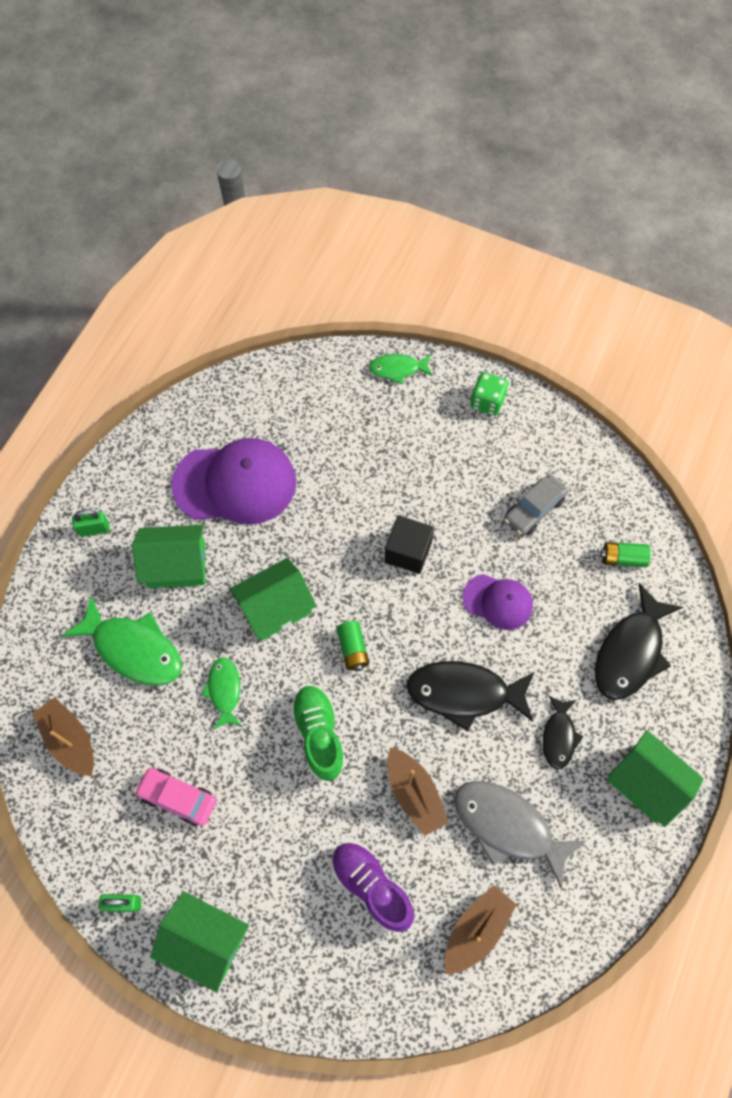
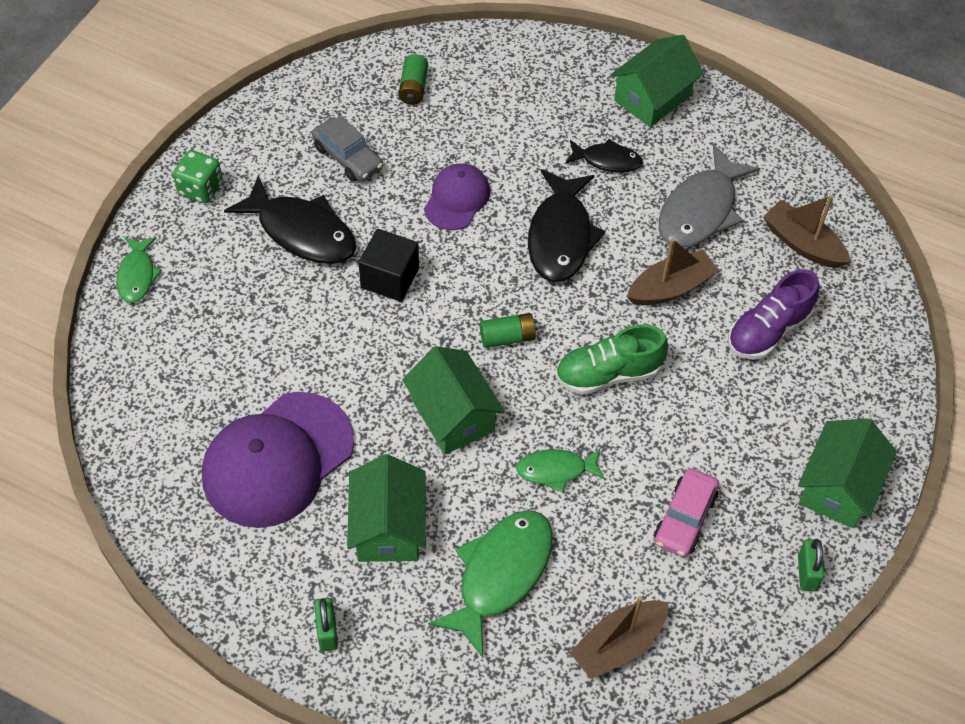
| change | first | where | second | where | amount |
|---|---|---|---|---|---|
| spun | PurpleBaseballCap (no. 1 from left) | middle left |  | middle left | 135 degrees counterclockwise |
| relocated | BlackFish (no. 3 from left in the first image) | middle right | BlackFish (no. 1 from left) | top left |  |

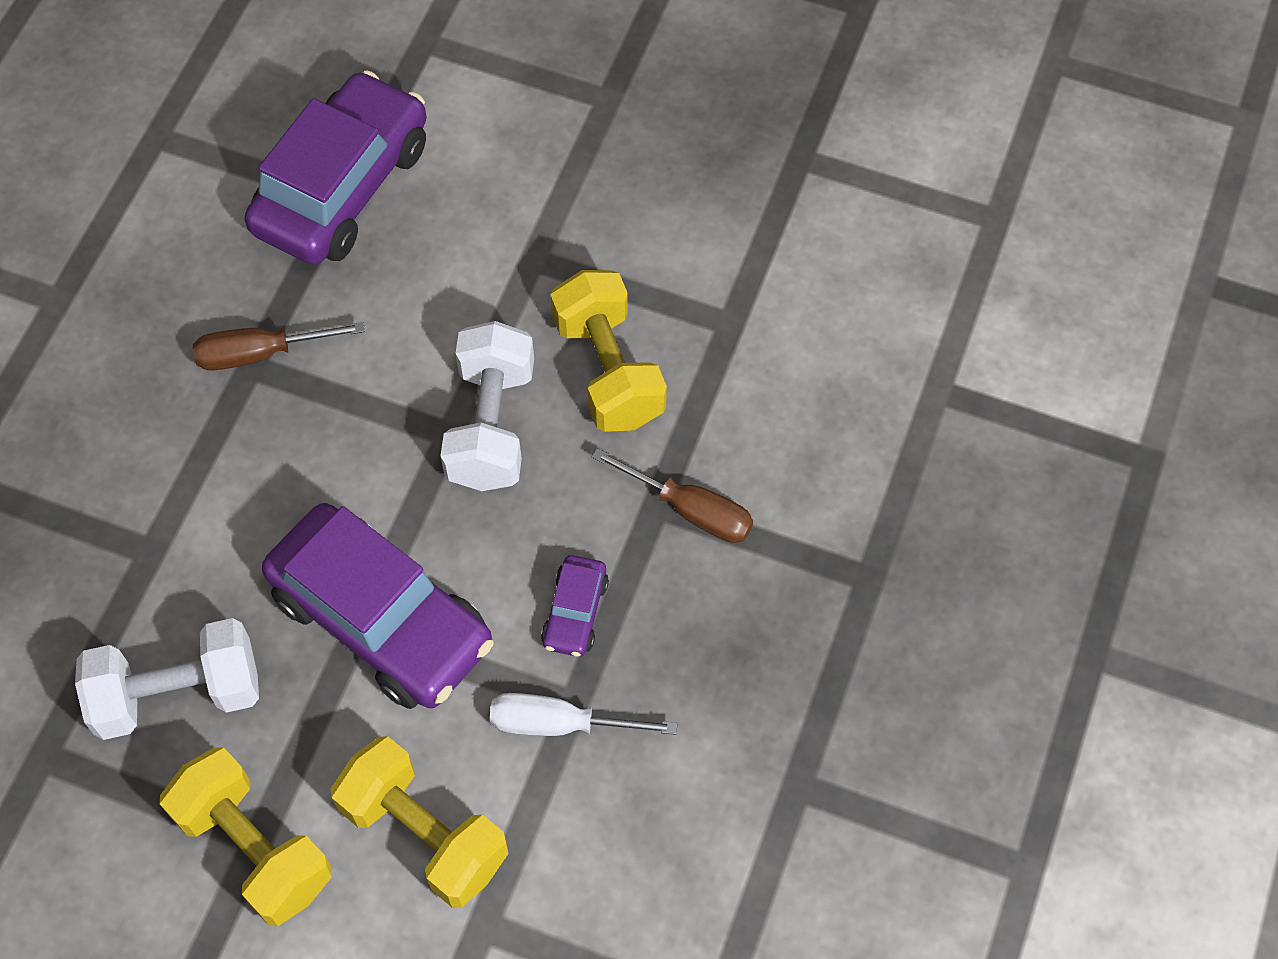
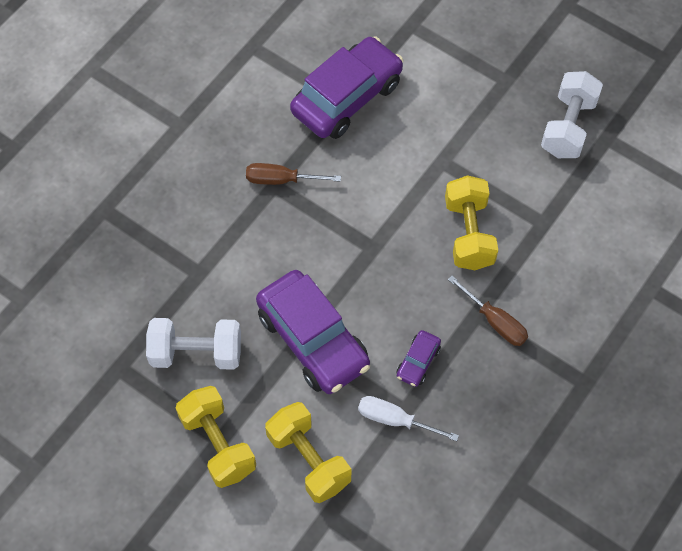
| change | first | where | second | where | amount |
|---|---|---|---|---|---|
| relocated | WhiteHandWeight (no. 2 from left) | centre |  | top right |  |

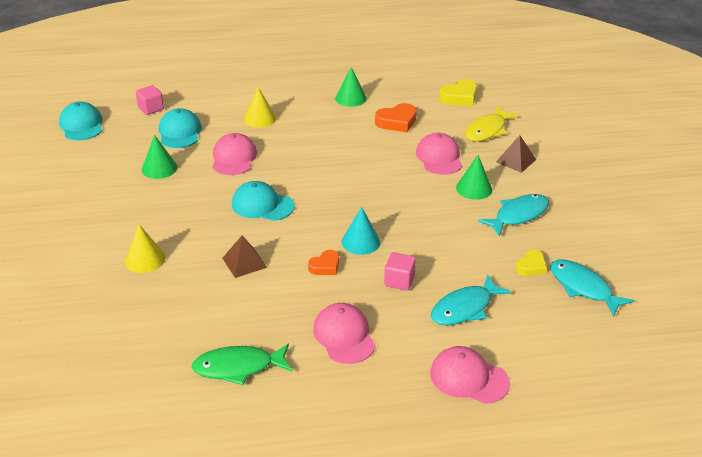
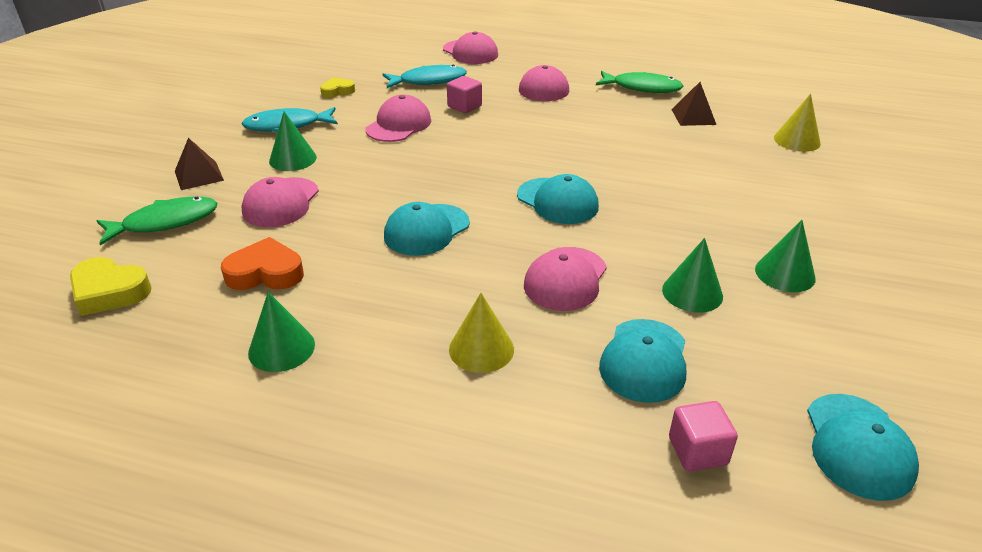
| change | first | where | second | where | amount |
|---|---|---|---|---|---|
| relocated | BrightYellowCone (no. 1 from left in the first image) | middle left | BrightYellowCone (no. 2 from left) | top right |  |
| relocated | BrownSolidPyramid (no. 1 from left in the first image) | centre | BrownSolidPyramid (no. 2 from left) | top right |  |
| missing | OrangeColouredHeartShape (no. 1 from left) | centre |  |  |  |
| missing | TealCone | centre |  |  |  |
| spun | BrightYellowHeartShape (no. 1 from left) | top centre |  | middle left | 150 degrees counterclockwise |
| colour | BrightYellowFish | top right | GreenFish (no. 1 from left) | middle left |  |
| missing | TealFish (no. 3 from left) | middle right |  |  |  |
| appeared |  |  | PinkBaseballCap (no. 2 from left) | top centre |  |
| appeared |  |  | TealBaseballCap (no. 1 from left) | centre |  |
| appeared |  |  | GreenCone (no. 4 from left) | middle right |  |

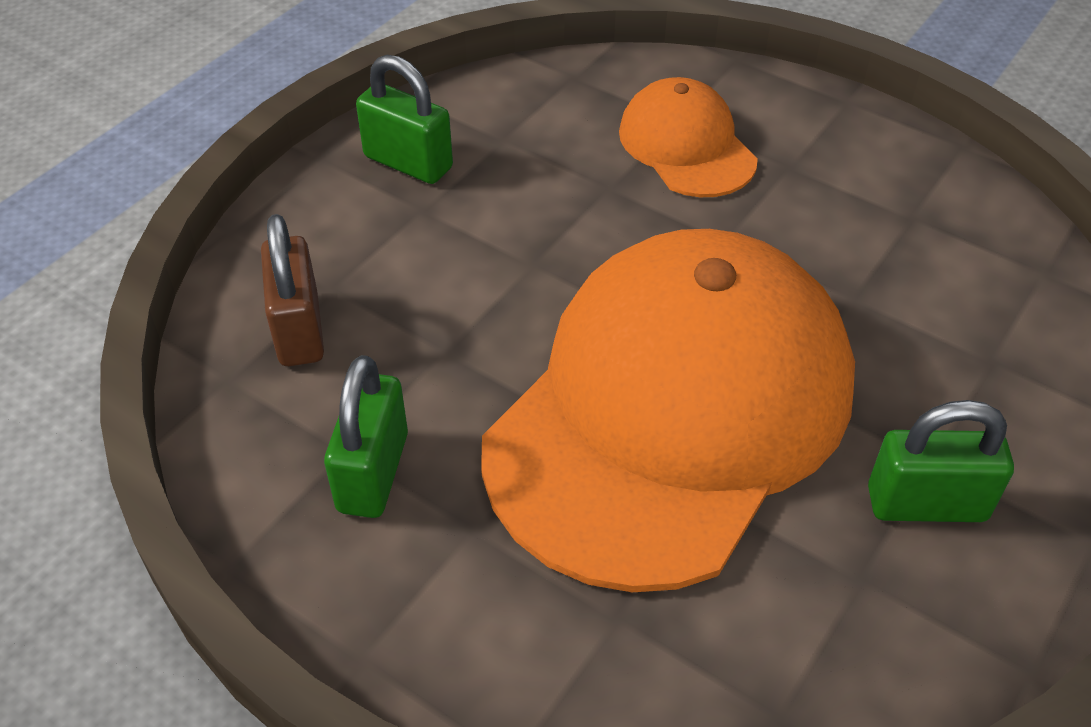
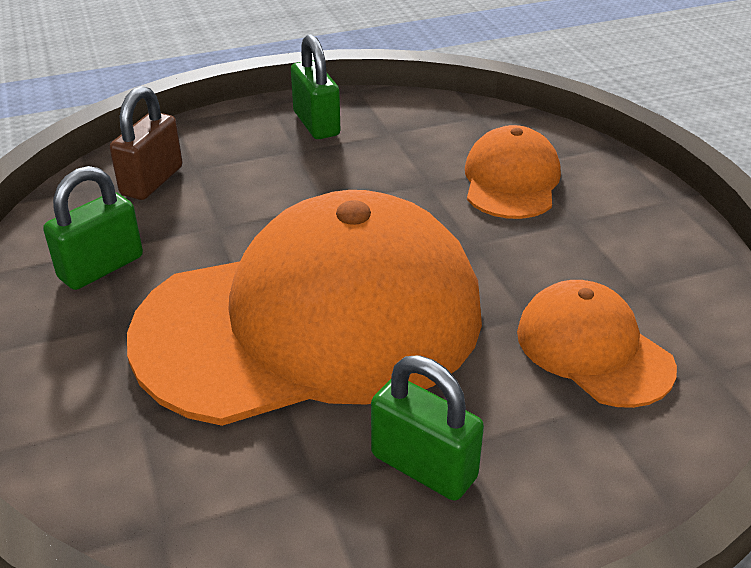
| change | first | where | second | where | amount |
|---|---|---|---|---|---|
| appeared |  |  | OrangeColouredBaseballCap (no. 3 from left) | middle right |  |

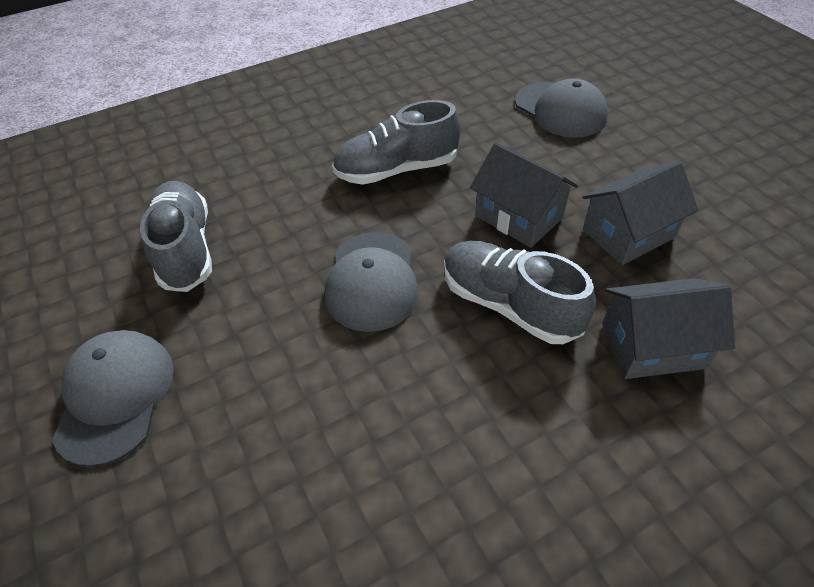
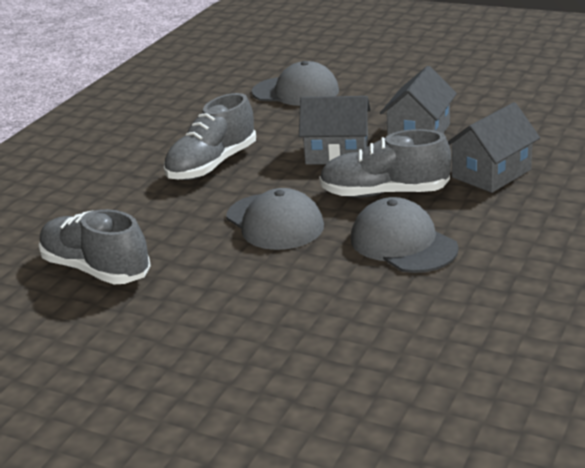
| change | first | where | second | where | amount |
|---|---|---|---|---|---|
| relocated | GreyBaseballCap (no. 1 from left in the first image) | bottom left | GreyBaseballCap (no. 3 from left) | middle right |  |

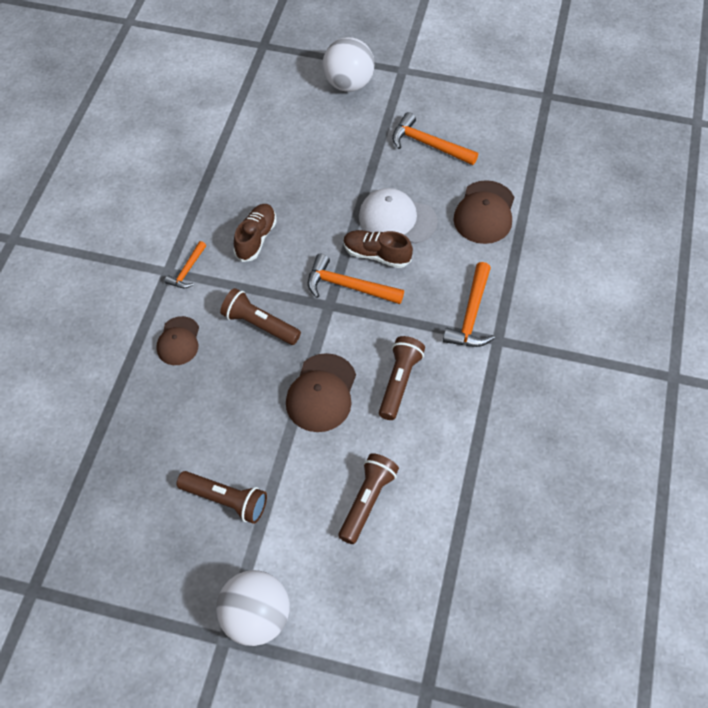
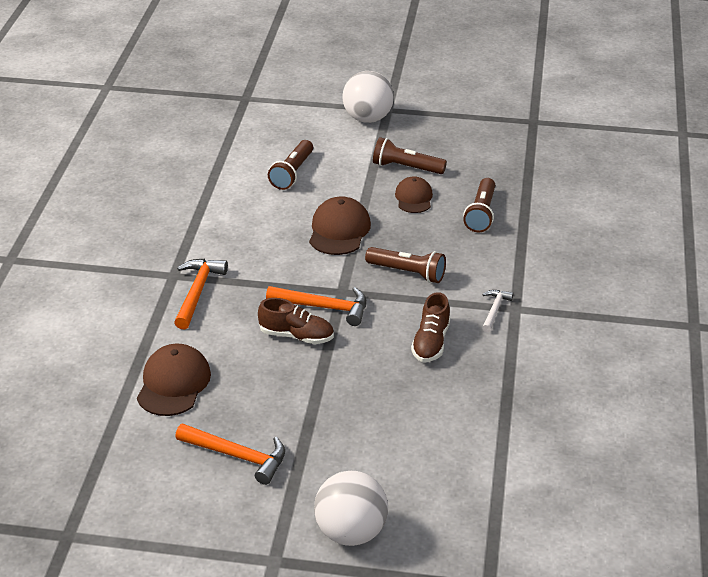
| change | first | where | second | where | amount |
|---|---|---|---|---|---|
| relocated | BrownBaseballCap (no. 1 from left in the first image) | middle left | BrownBaseballCap (no. 3 from left) | centre |  |
| colour | OrangeColouredHammer (no. 1 from left) | middle left | WhiteHammer | middle right |  |
| missing | WhiteBaseballCap | top centre |  |  |  |
| relocated | BrownPocketTorch (no. 4 from left) | centre |  | middle right |  |

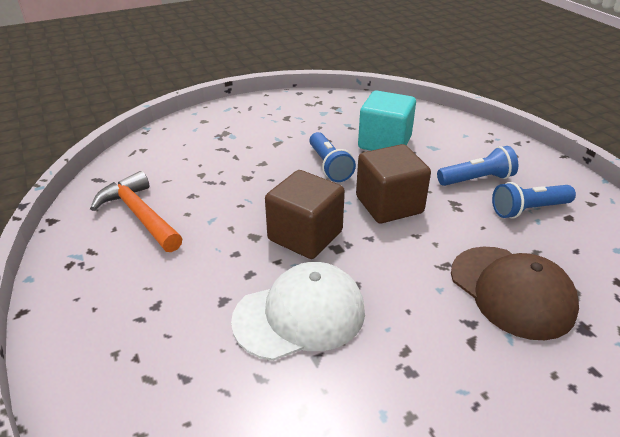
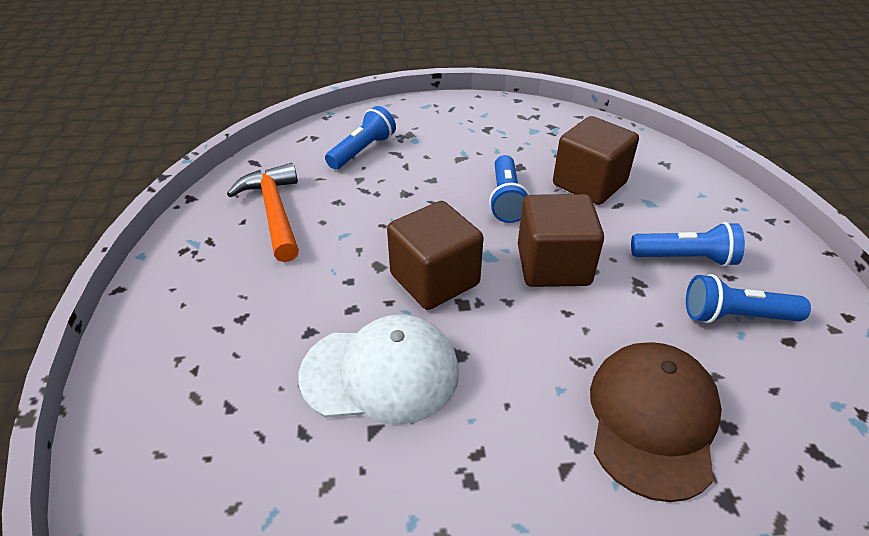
| change | first | where | second | where | amount |
|---|---|---|---|---|---|
| colour | TealCube | top centre | BrownCube (no. 3 from left) | top right |  |
| spun | BrownBaseballCap | bottom right |  | bottom right | 150 degrees counterclockwise |
| appeared |  |  | RoyalBluePocketTorch (no. 1 from left) | top centre |  |

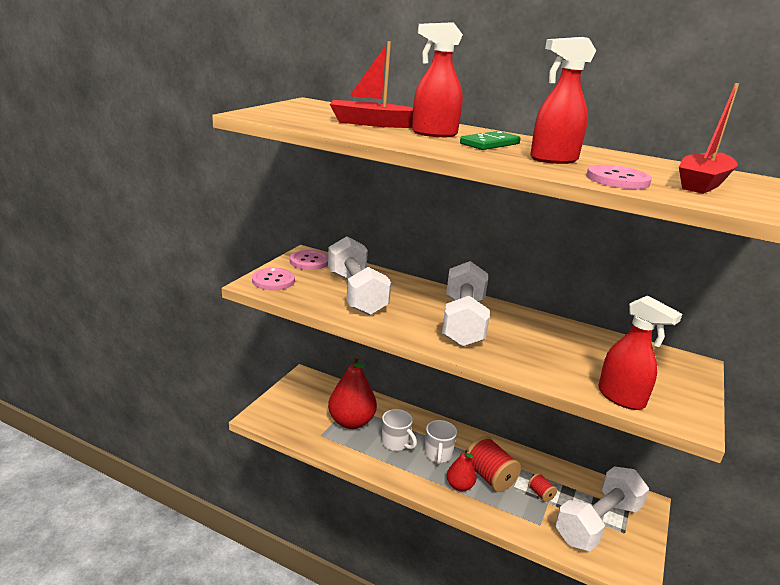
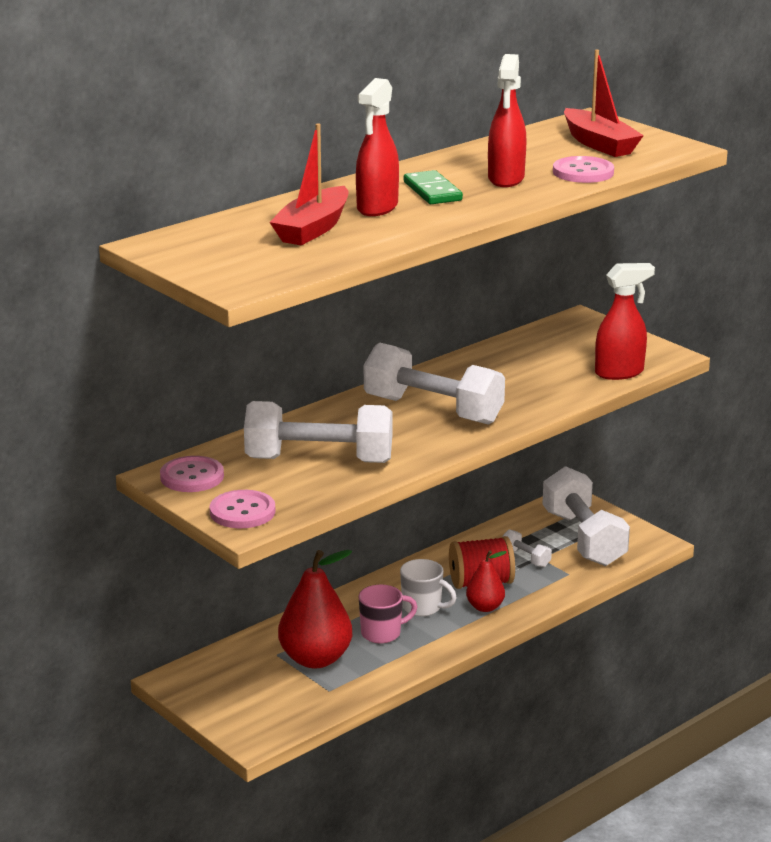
| change | first | where | second | where | amount |
|---|---|---|---|---|---|
| colour | WhiteMug (no. 1 from left) | bottom centre | PinkMug | bottom centre |  |
| exchanged | ScarletSpool (no. 2 from left) | bottom right | WhiteHandWeight (no. 3 from left) | middle right |  |

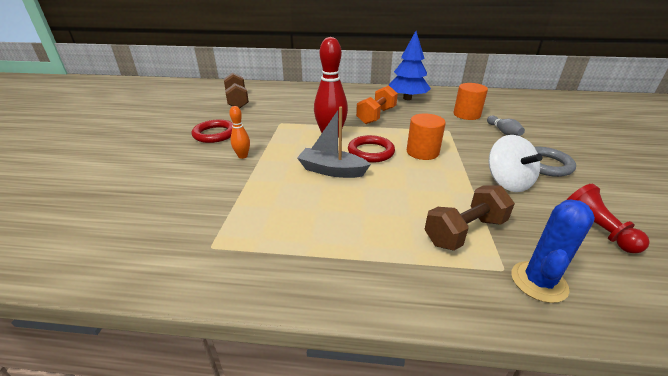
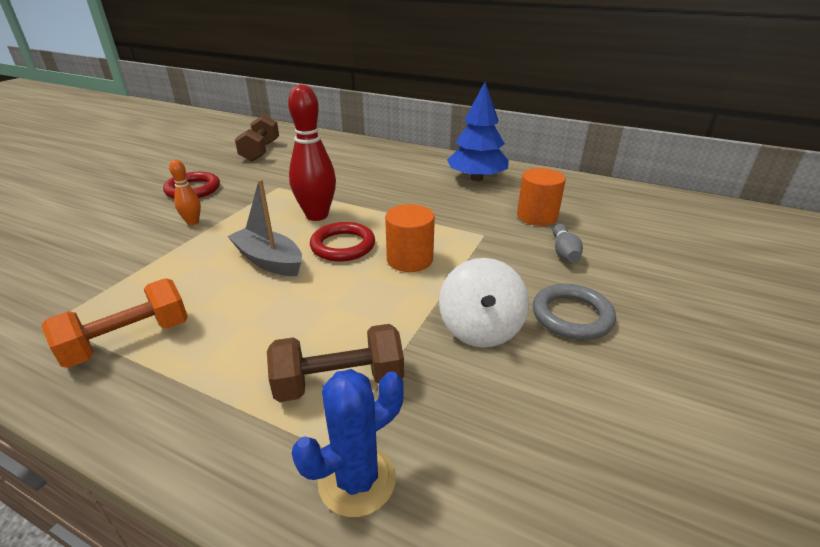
| change | first | where | second | where | amount |
|---|---|---|---|---|---|
| relocated | OrangeColouredHandWeight | top centre |  | middle left |  |
| missing | ScarletGamePawn | middle right |  |  |  |

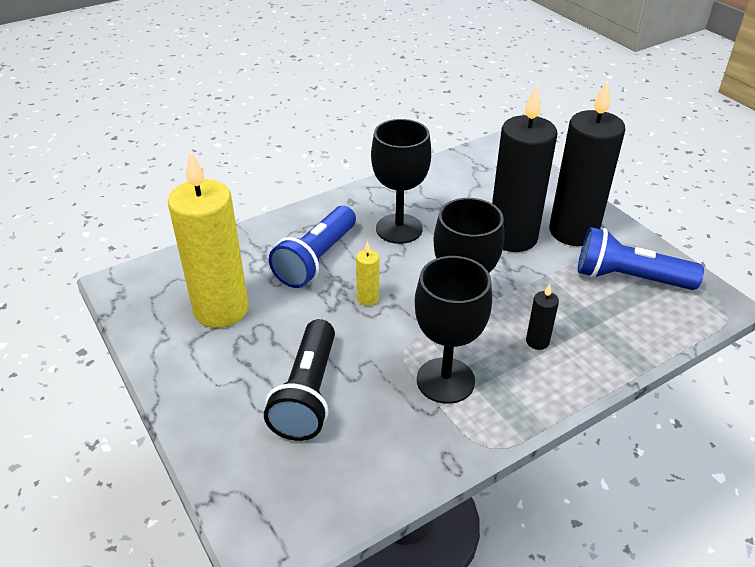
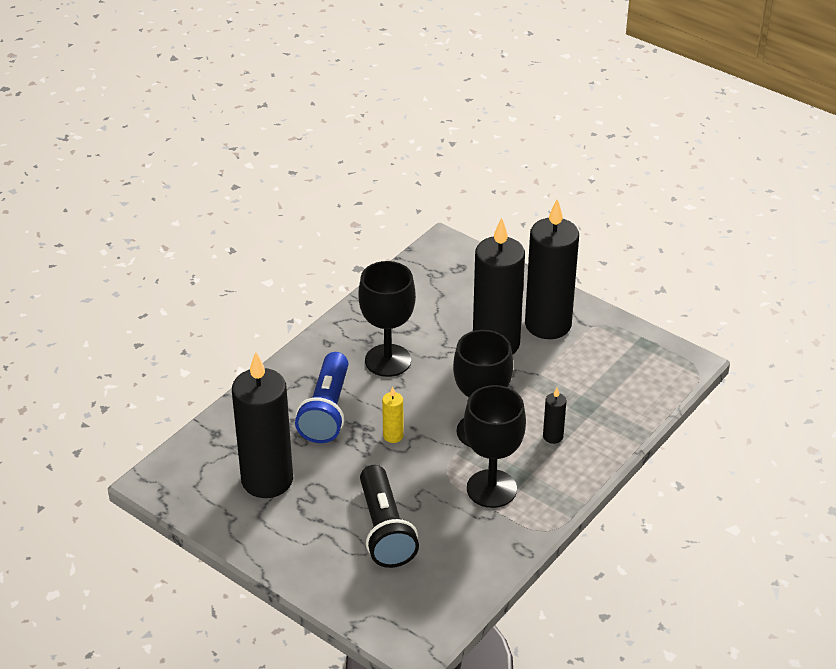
| change | first | where | second | where | amount |
|---|---|---|---|---|---|
| colour | BrightYellowPillarCandle (no. 1 from left) | middle left | BlackPillarCandle (no. 1 from left) | middle left |  |
| missing | RoyalBluePocketTorch (no. 2 from left) | middle right |  |  |  |

